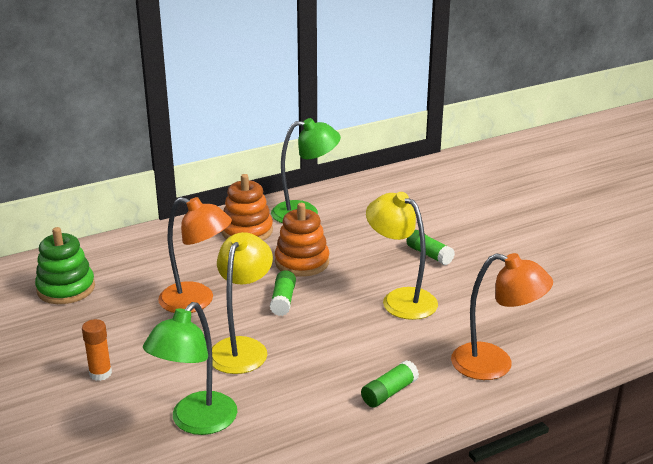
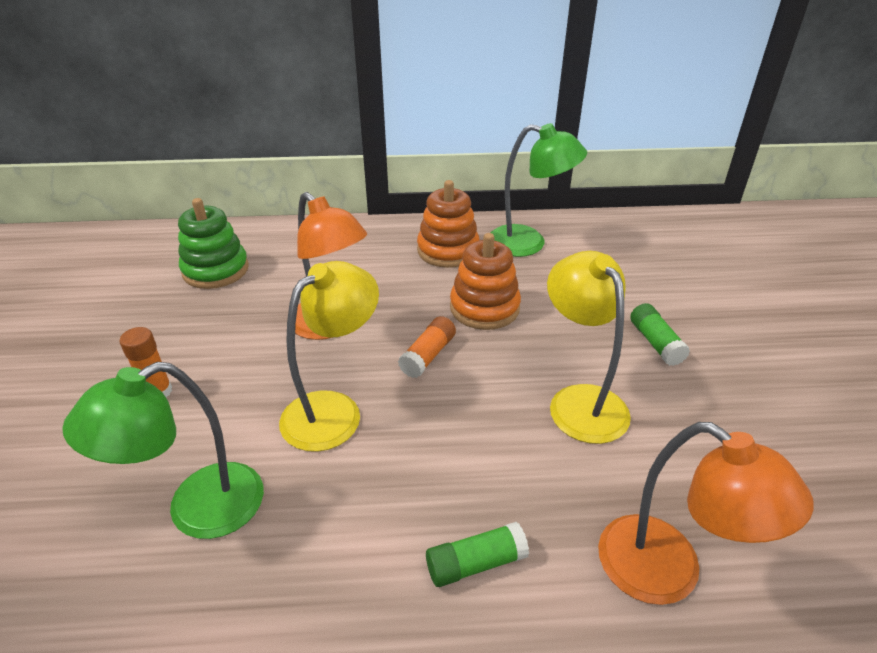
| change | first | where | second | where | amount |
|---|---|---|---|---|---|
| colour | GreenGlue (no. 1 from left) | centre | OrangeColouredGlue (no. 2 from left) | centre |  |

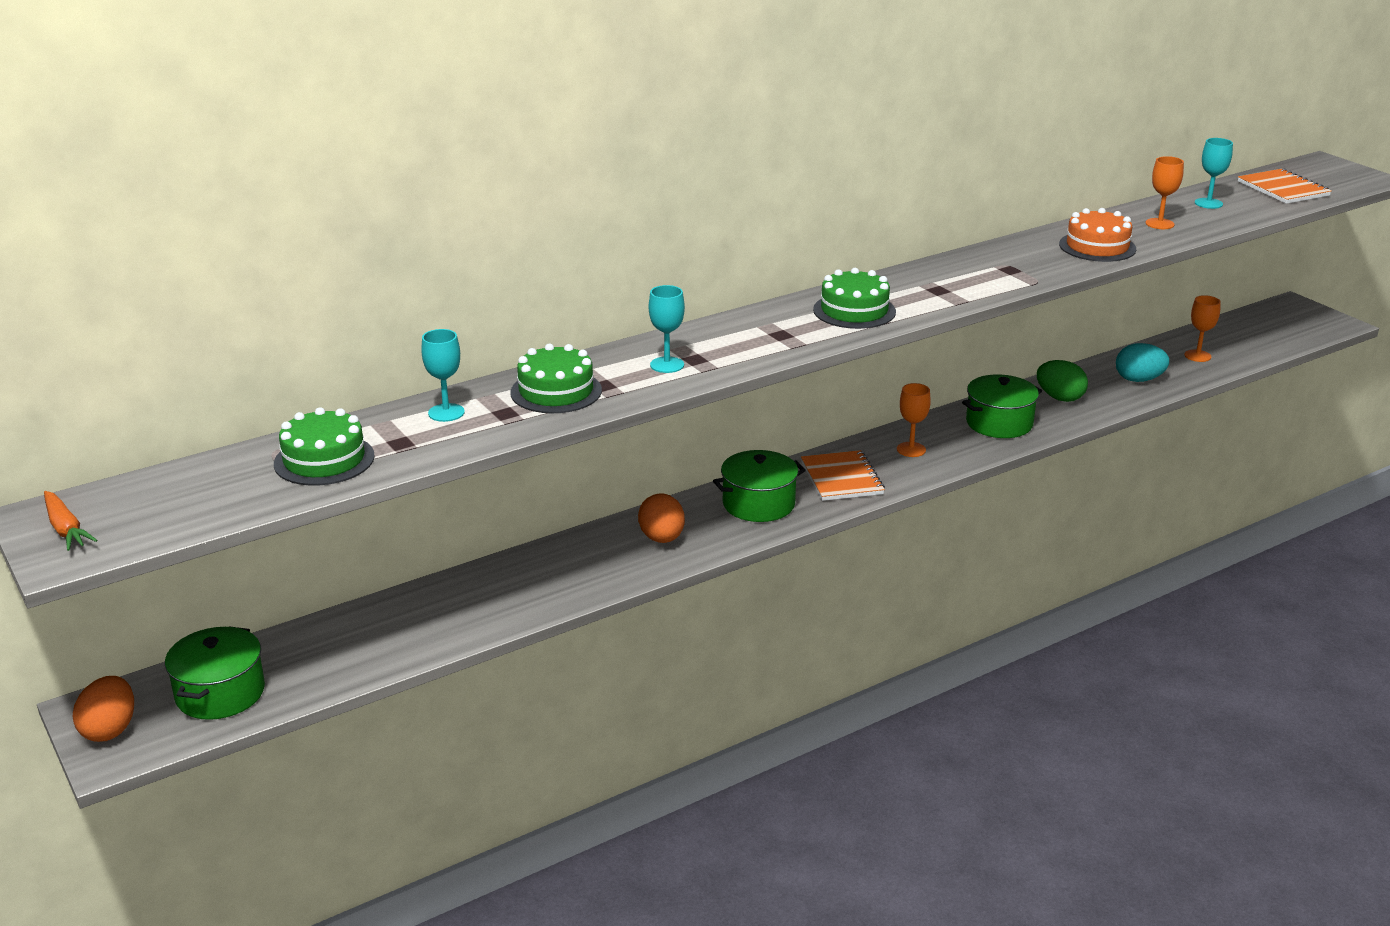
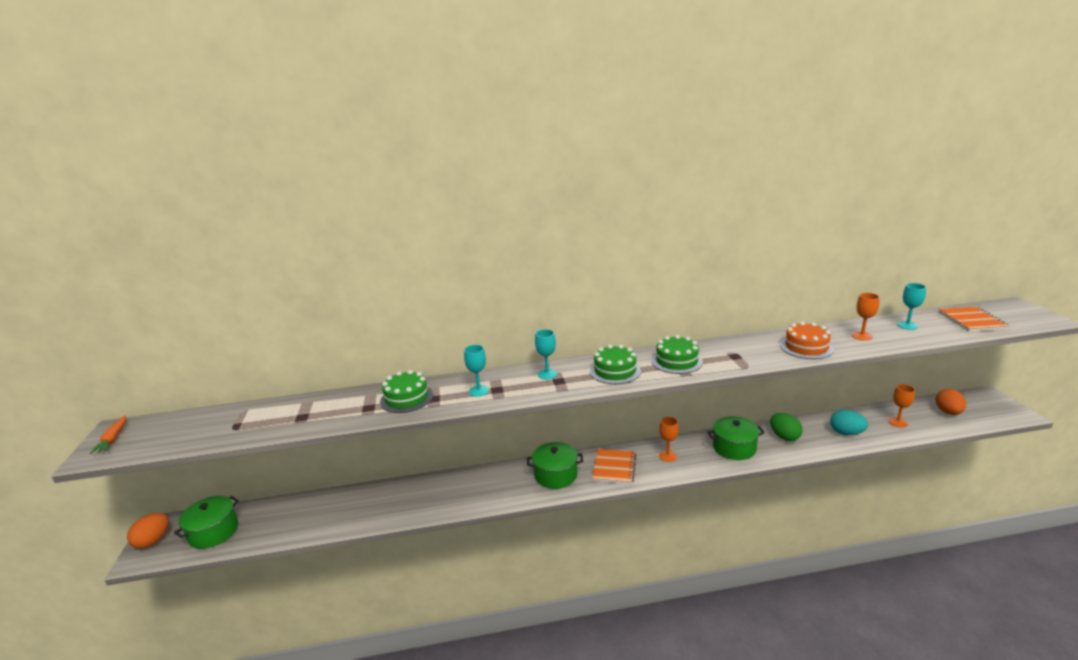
| change | first | where | second | where | amount |
|---|---|---|---|---|---|
| relocated | GreenGateau (no. 1 from left in the first image) | middle left | GreenGateau (no. 3 from left) | centre |  |
| relocated | TealGoblet (no. 1 from left in the first image) | middle left | TealGoblet (no. 2 from left) | centre |  |
| relocated | OrangeColouredEggShape (no. 2 from left) | centre |  | middle right |  |

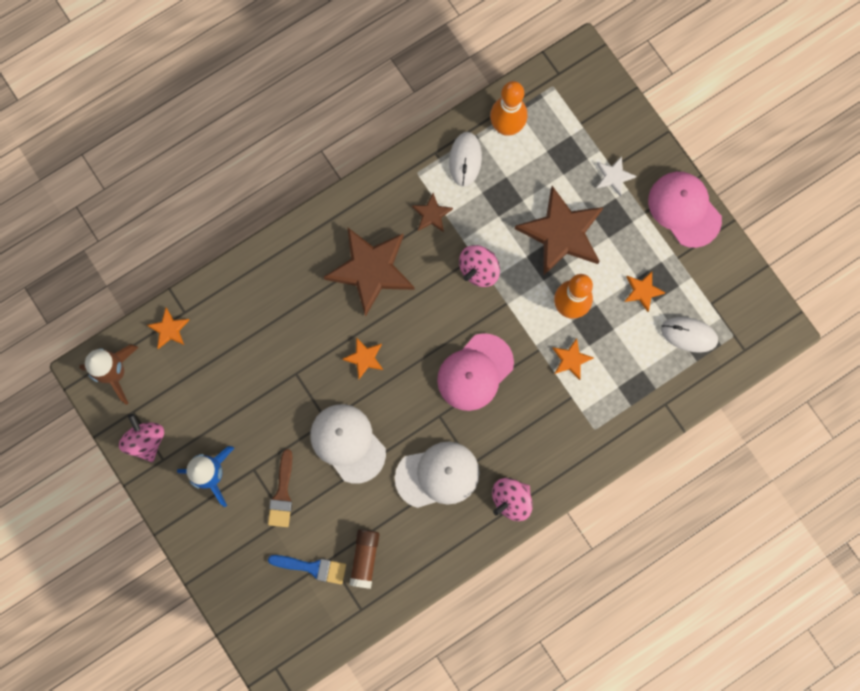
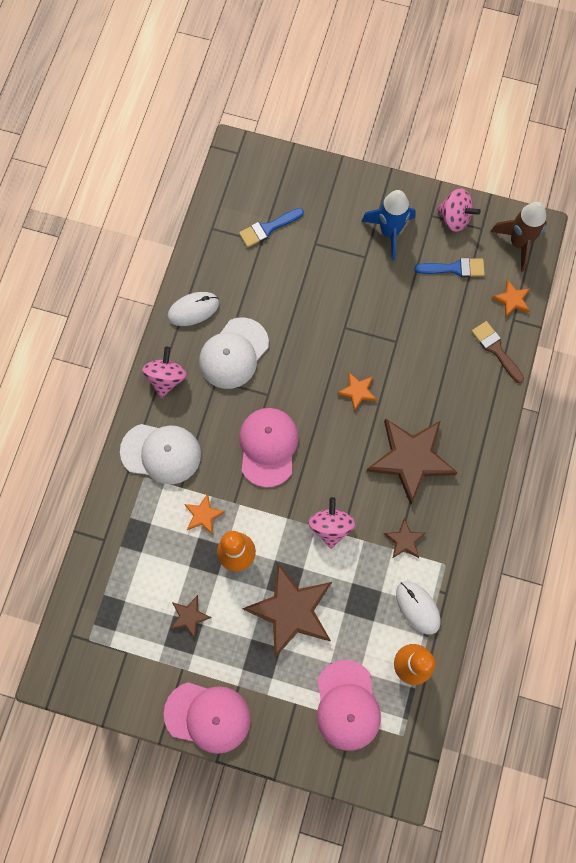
| change | first | where | second | where | amount |
|---|---|---|---|---|---|
| relocated | BrownPaintbrush | bottom left |  | middle right |  |
| relocated | WhiteBaseballCap (no. 1 from left) | centre |  | middle left |  |
| missing | BrownGlue | bottom centre |  |  |  |
| missing | WhiteStar | top right |  |  |  |
| colour | OrangeColouredStar (no. 4 from left) | middle right | BrownStar (no. 1 from left) | bottom left |  |
| relocated | WhitePcMouse (no. 2 from left in the first image) | middle right | WhitePcMouse (no. 1 from left) | centre |  |
| appeared |  |  | PinkBaseballCap (no. 3 from left) | bottom centre |  |
| appeared |  |  | RoyalBluePaintbrush (no. 2 from left) | top right |  |

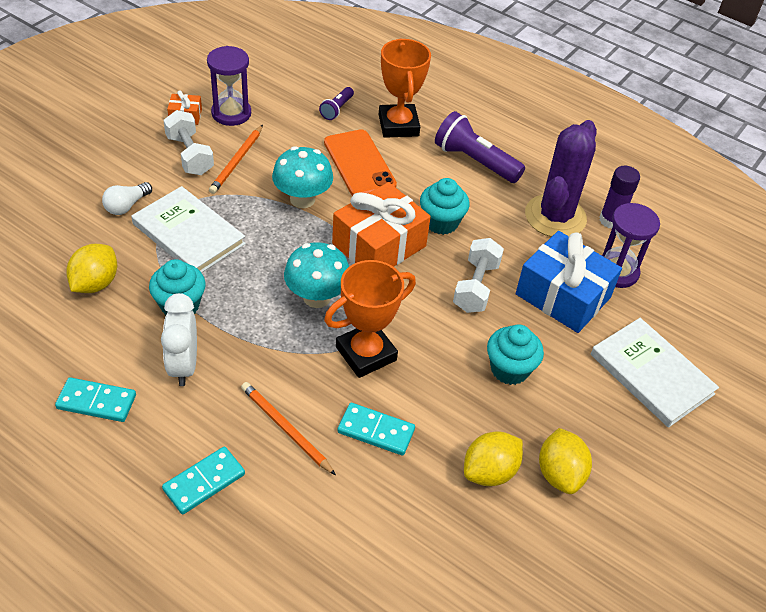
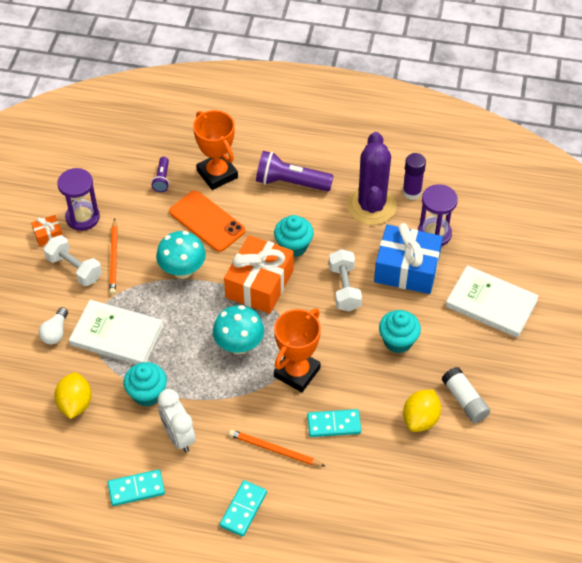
| change | first | where | second | where | amount |
|---|---|---|---|---|---|
| exchanged | BrightYellowToyLemon (no. 3 from left) | bottom right | WhiteGlue | bottom right |  |

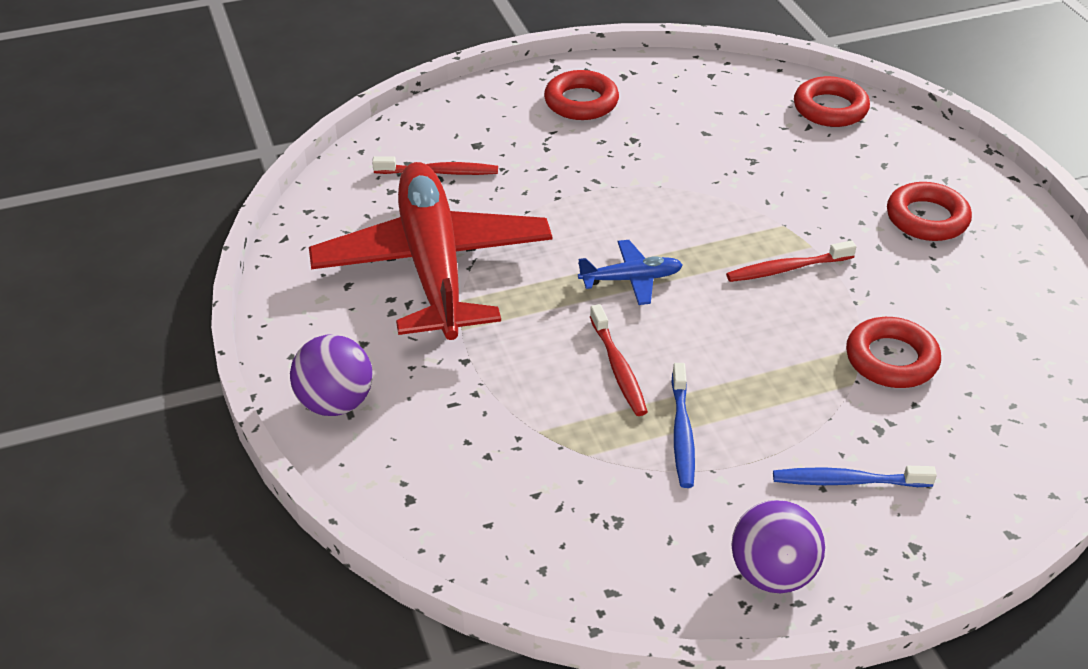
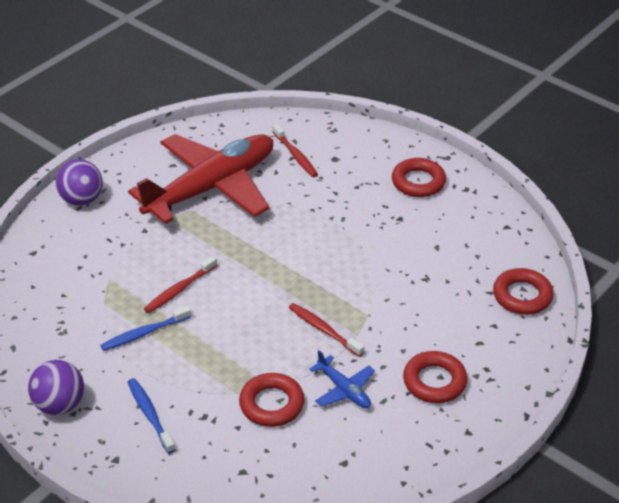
| change | first | where | second | where | amount |
|---|---|---|---|---|---|
| relocated | RoyalBlueToyPlane | centre |  | bottom centre |  |

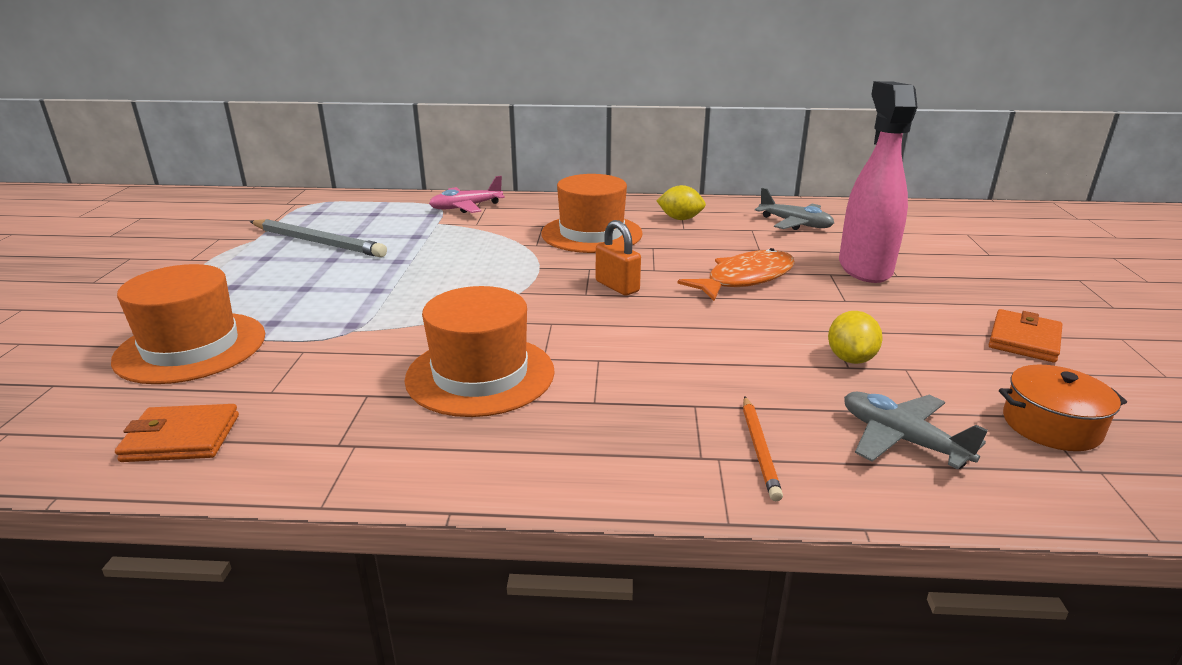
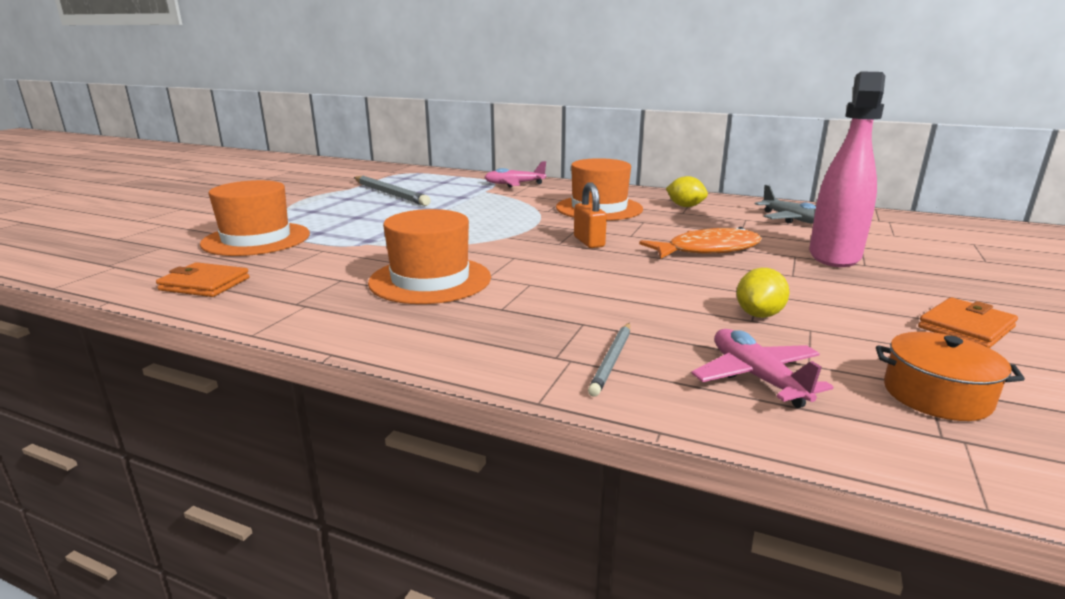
| change | first | where | second | where | amount |
|---|---|---|---|---|---|
| colour | OrangeColouredPencil | bottom centre | GreyPencil (no. 2 from left) | centre |  |
| colour | GreyToyPlane (no. 2 from left) | middle right | PinkToyPlane (no. 2 from left) | middle right |  |

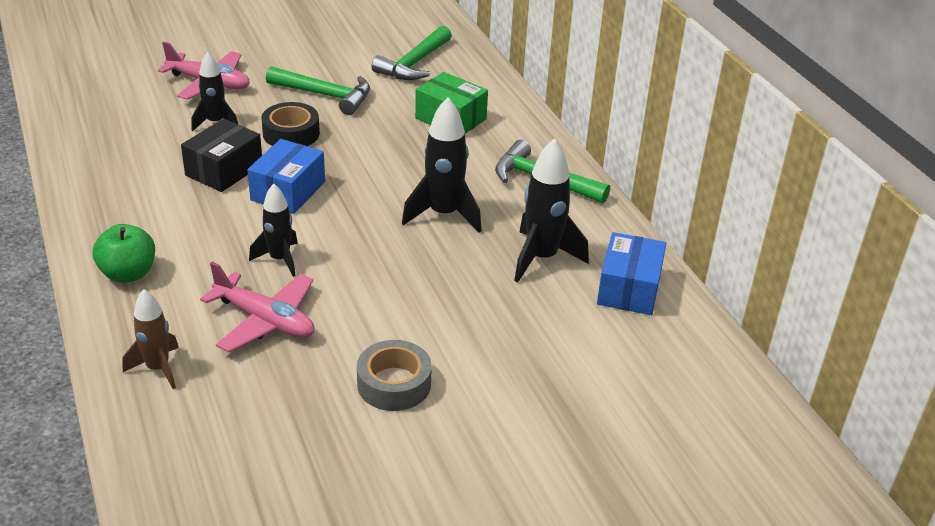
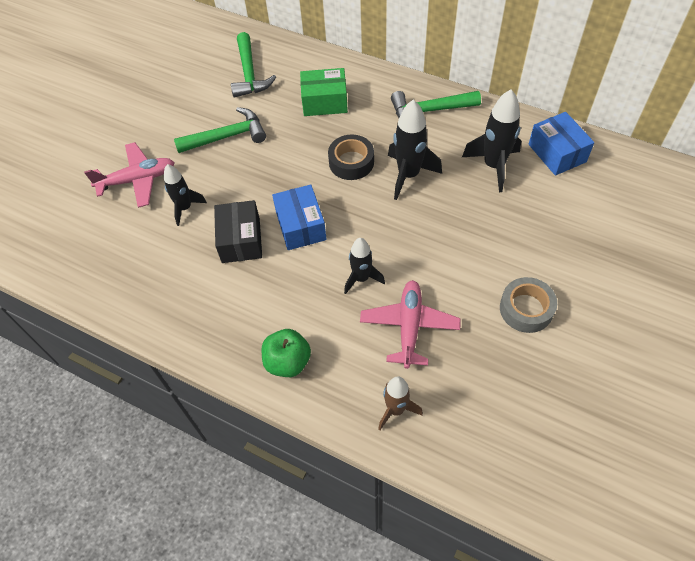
| change | first | where | second | where | amount |
|---|---|---|---|---|---|
| spun | PinkToyPlane (no. 2 from left) | middle left |  | centre | 75 degrees counterclockwise |
| relocated | BlackTape | top left |  | top centre |  |

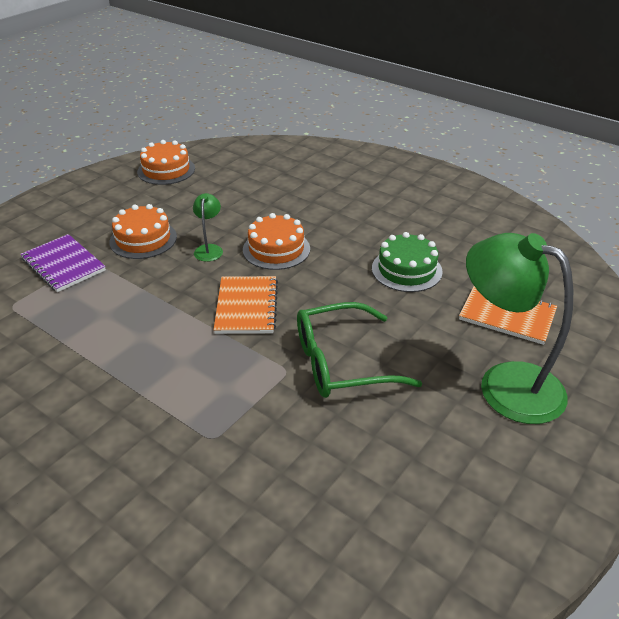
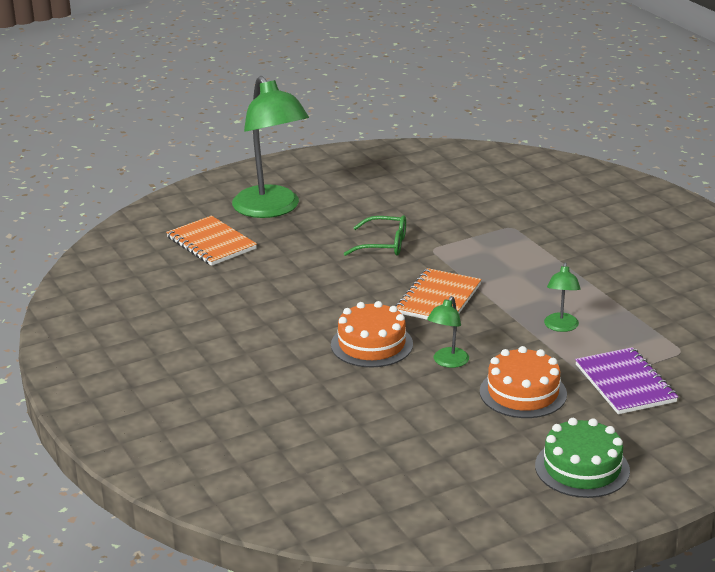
| change | first | where | second | where | amount |
|---|---|---|---|---|---|
| missing | OrangeColouredGateau (no. 2 from left) | top left |  |  |  |
| size | GreenGlasses | centre |  | centre | x0.62 |
| relocated | GreenGateau | centre |  | bottom right |  |
| appeared |  |  | GreenLamp (no. 3 from left) | middle right |  |

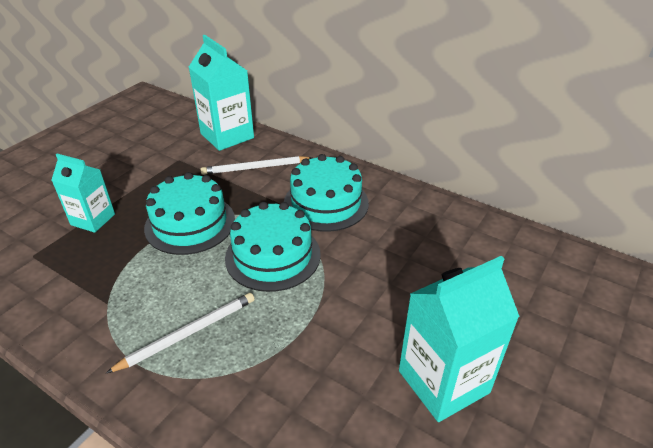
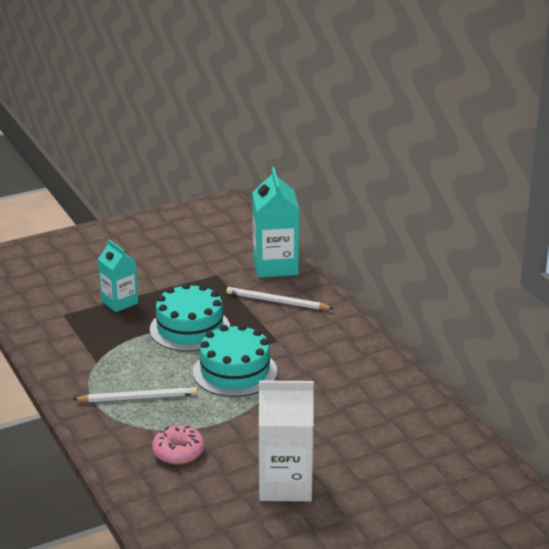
| change | first | where | second | where | amount |
|---|---|---|---|---|---|
| missing | TealGateau (no. 3 from left) | centre |  |  |  |
| colour | TealMilkCarton (no. 3 from left) | bottom right | WhiteMilkCarton | bottom centre |  |
| appeared |  |  | PinkDoughnut | bottom left |  |

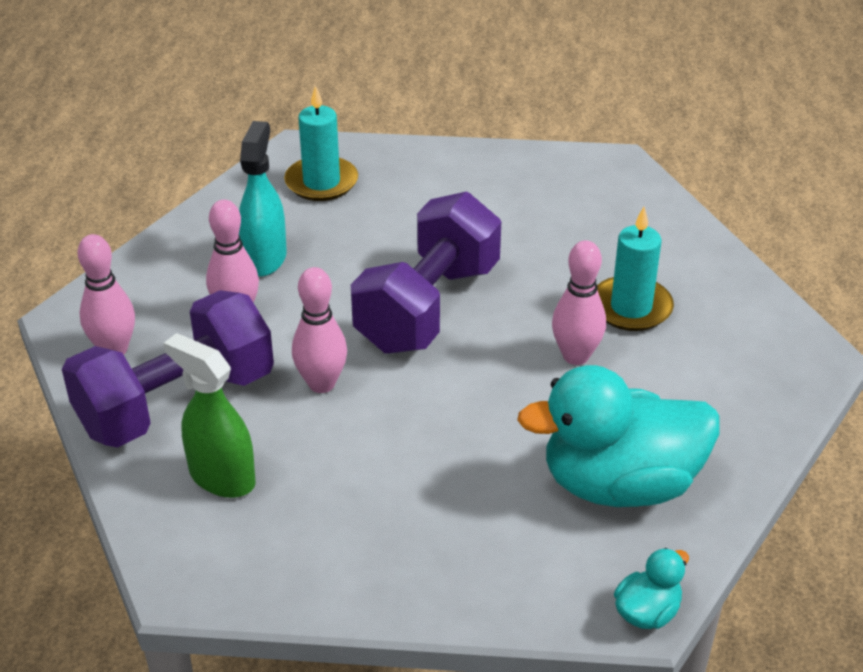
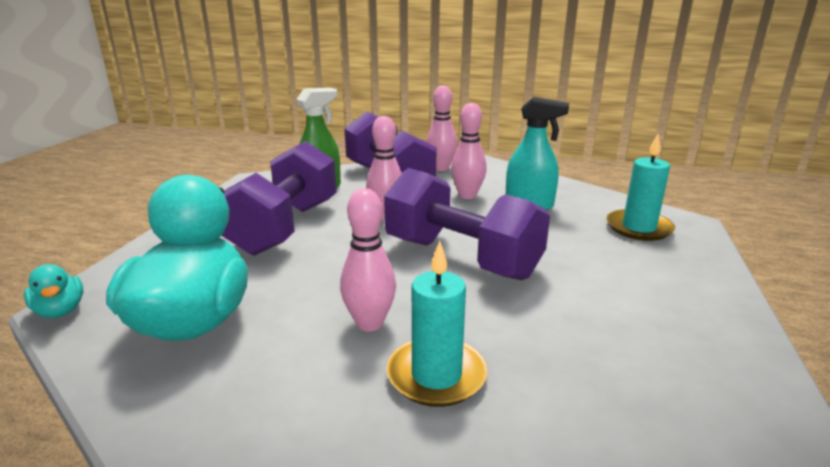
| change | first | where | second | where | amount |
|---|---|---|---|---|---|
| appeared |  |  | PurpleHandWeight (no. 1 from left) | centre |  |

